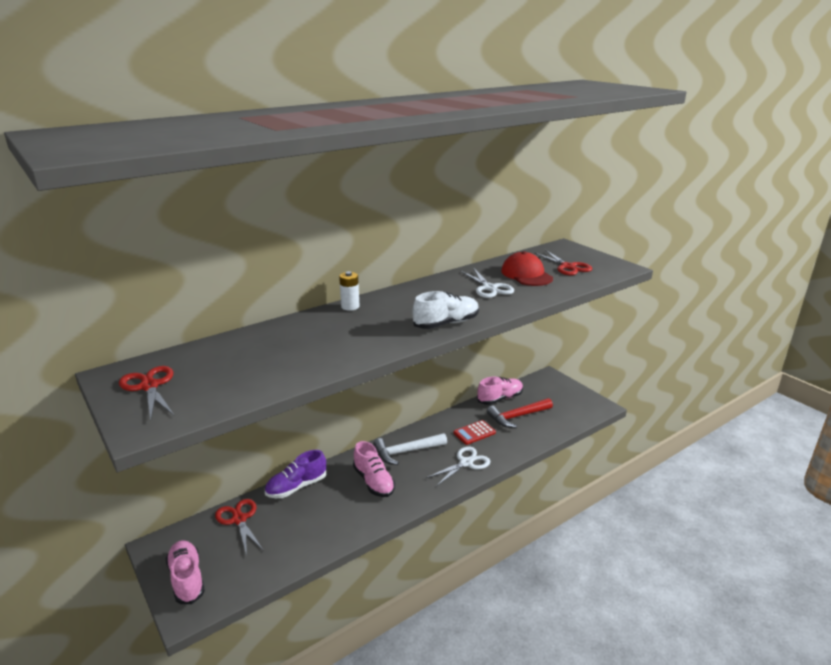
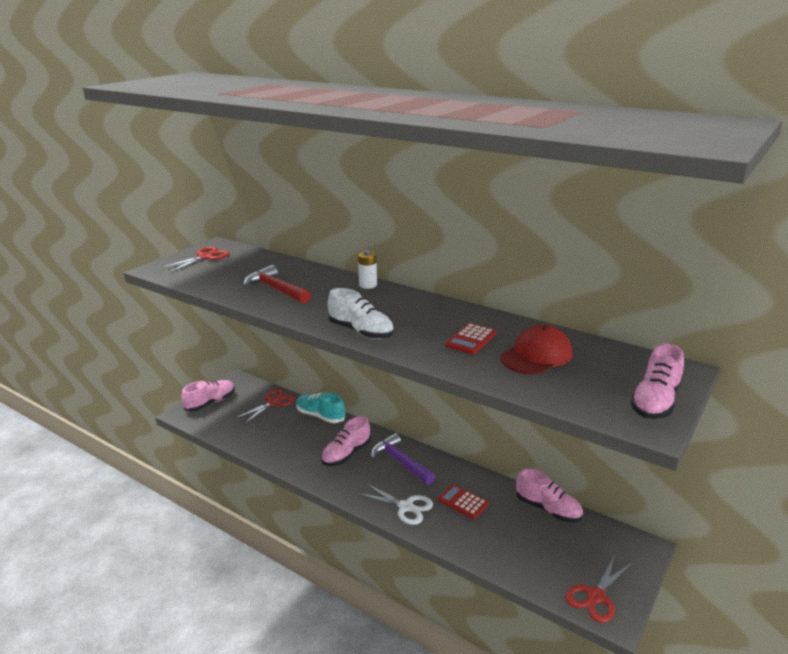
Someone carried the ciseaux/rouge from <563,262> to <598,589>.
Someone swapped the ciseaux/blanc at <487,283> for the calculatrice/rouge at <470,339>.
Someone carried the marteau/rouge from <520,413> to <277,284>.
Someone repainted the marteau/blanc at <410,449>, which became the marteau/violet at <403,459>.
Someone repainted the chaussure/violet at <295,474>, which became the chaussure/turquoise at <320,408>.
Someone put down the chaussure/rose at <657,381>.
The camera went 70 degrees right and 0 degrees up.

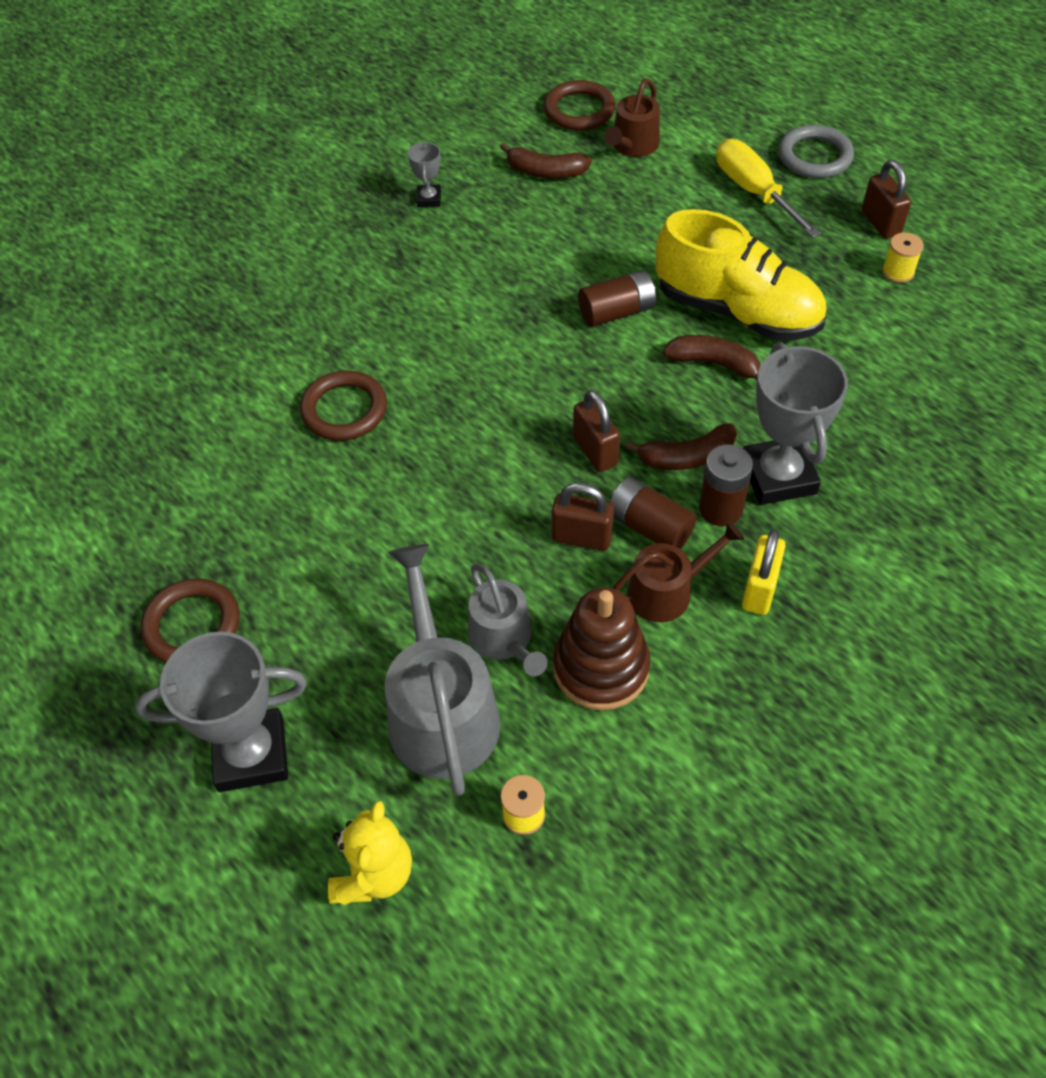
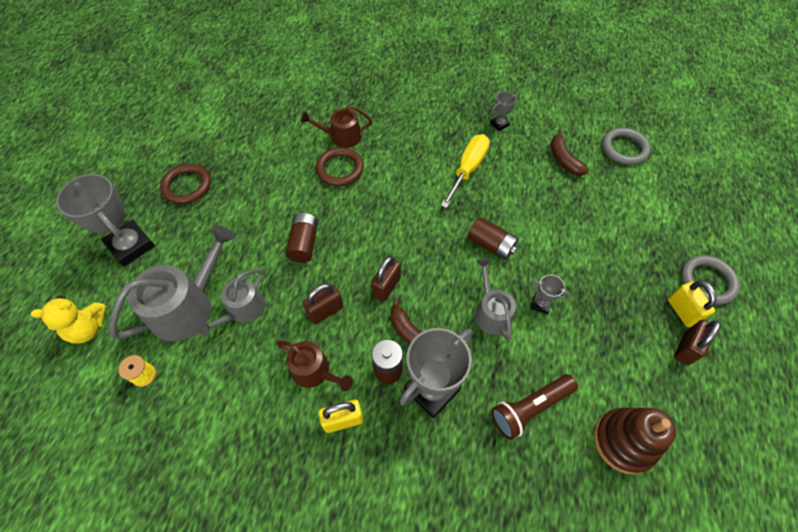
Someone carried the arrosoir/marron from <632,117> to <336,126>.
Someone repainted the anneau/marron at <579,105>, which became the anneau/gris at <626,146>.
Someone carried the tournevis/jaune from <769,188> to <465,171>.
Someone swapped the chaussure/jaune at <740,275> for the trophée/gris at <550,294>.
Someone took away the bobine/jaune at <903,257>.
Someone swapped the banane/marron at <711,357> for the arrosoir/gris at <495,299>.
Someone carried the pile/marron from <653,513> to <302,238>.
Someone rotated the cadenas/marron at <583,517> by 75 degrees clockwise.
Someone carried the jouet à empiler/marron from <601,649> to <635,441>.
Someone put down the cadenas/jaune at <692,303>.
Someone put down the lampe de poche/marron at <534,407>.
The camera went 55 degrees right and 5 degrees up.

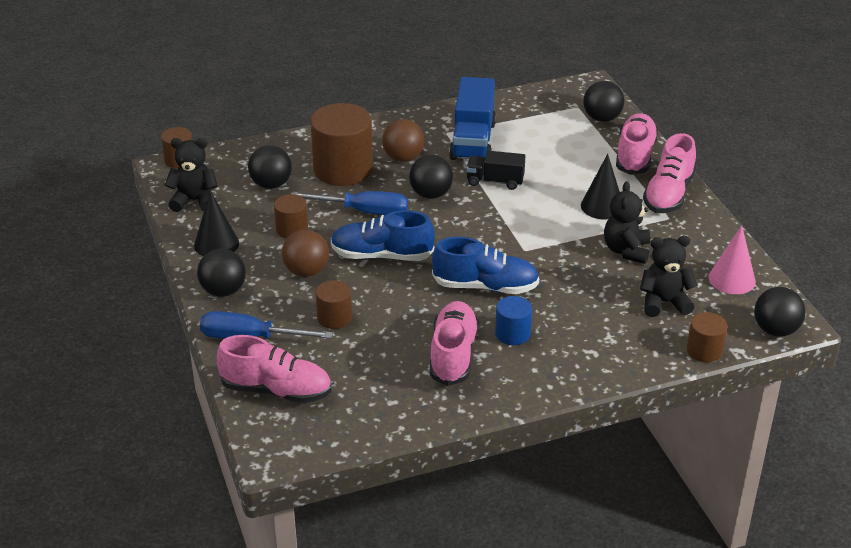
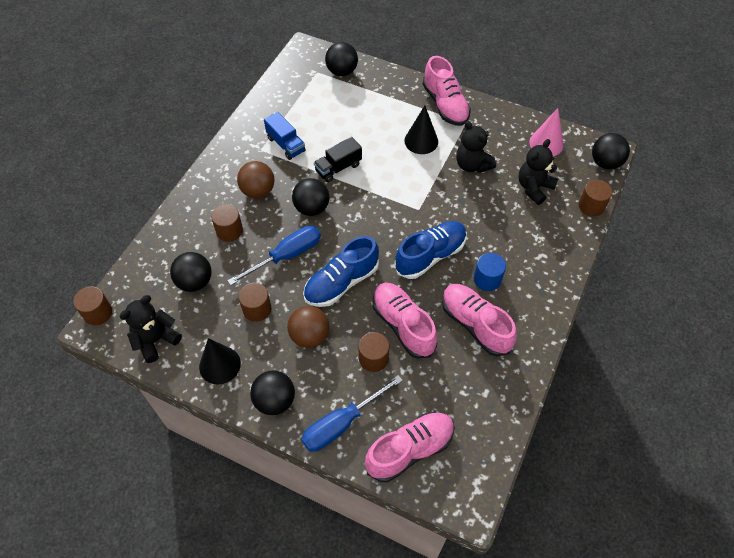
Someone scaled the camion/bleu at <472,118> by 0.60.
Someone scaled the cylindre/marron at <341,144> by 0.51.
Someone carried the chaussure/rose from <637,144> to <405,321>.
The camera went 45 degrees left and 20 degrees up.

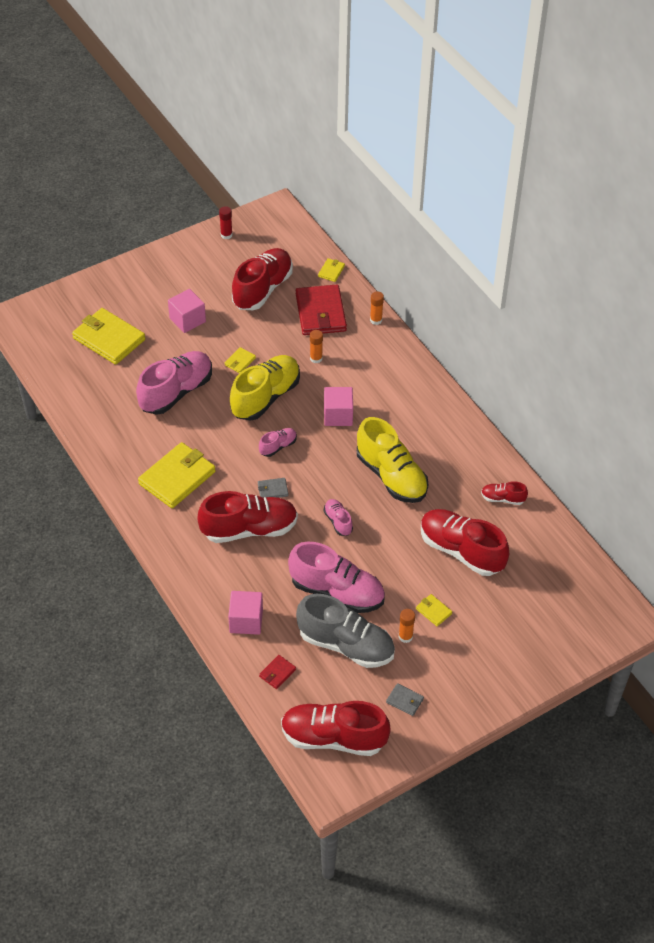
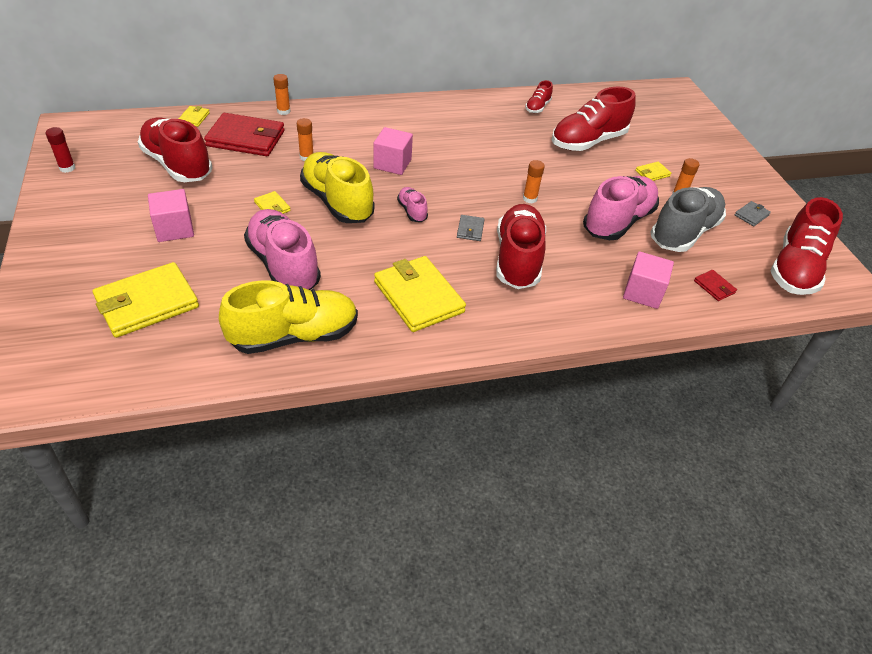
Someone rotated the portefeuille/jaune at <331,270> by 60 degrees clockwise.
Someone carried the chaussure/jaune from <392,460> to <288,317>.
Someone swapped the chaussure/rose at <338,517> for the bâton de colle/orange at <534,182>.
The camera went 75 degrees left and 5 degrees down.

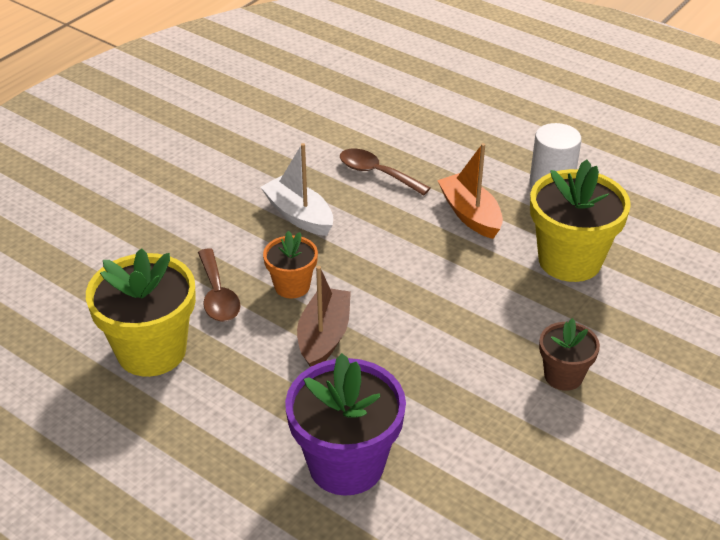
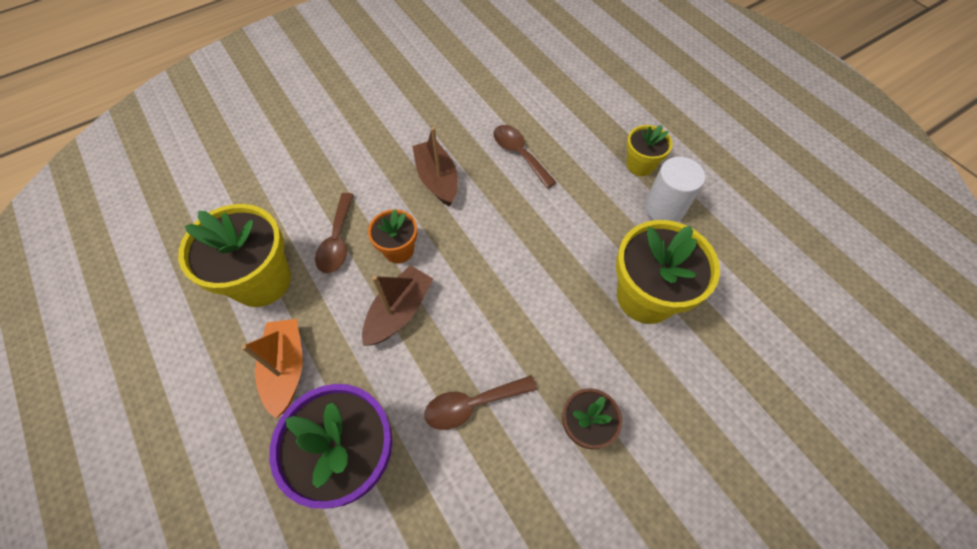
Someone repainted the bateau/blanc at <296,189>, which became the bateau/marron at <435,166>.
Someone carried the bateau/orange from <470,191> to <272,369>.
Someone put down the pot de fleurs/jaune at <650,150>.
Someone put down the cuillère/marron at <480,402>.
The camera went 20 degrees right and 20 degrees up.

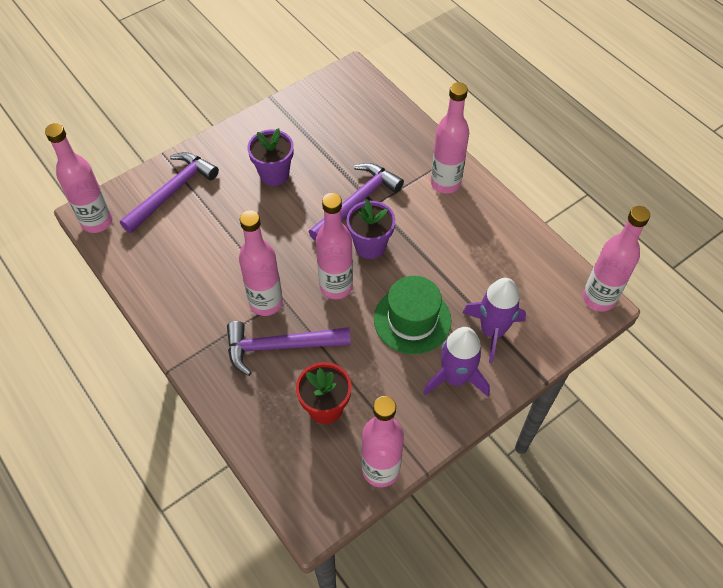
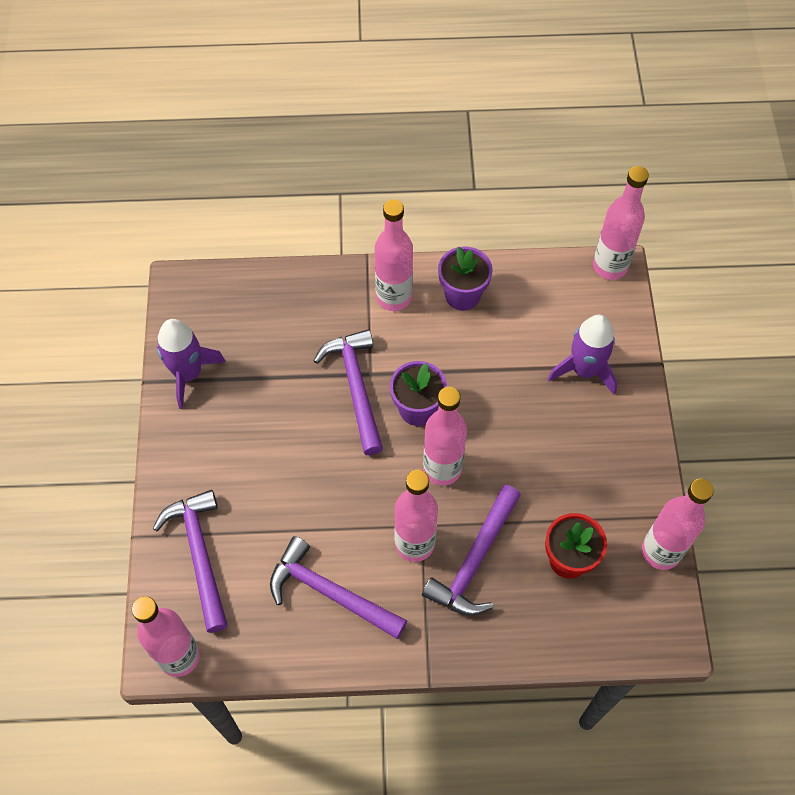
Someone carried the pot de fleurs/violet from <270,157> to <465,278>.
Someone took away the chapeau/vert at <412,315>.
Someone carried the fusée/violet from <456,361> to <191,364>.
Someone put down the marteau/violet at <338,587>.
The camera went 55 degrees left and 5 degrees up.

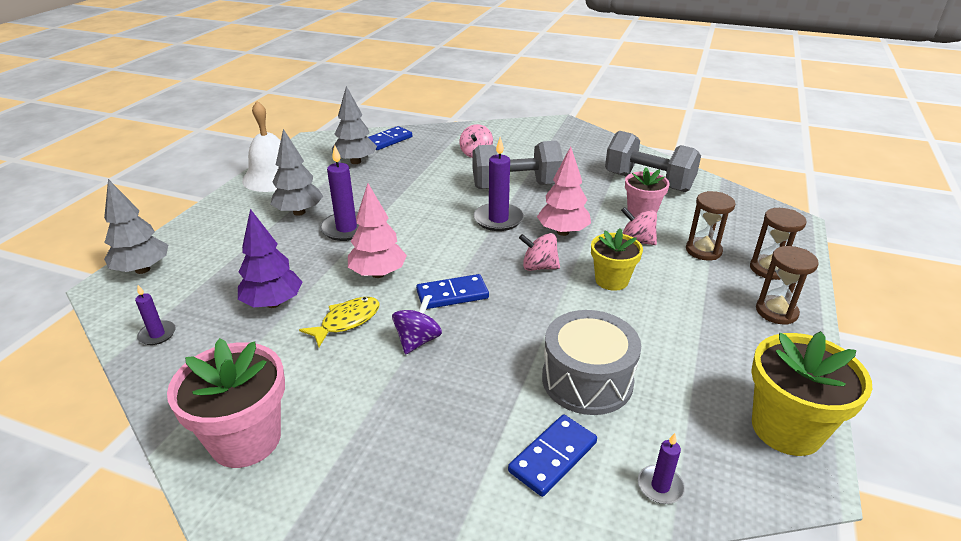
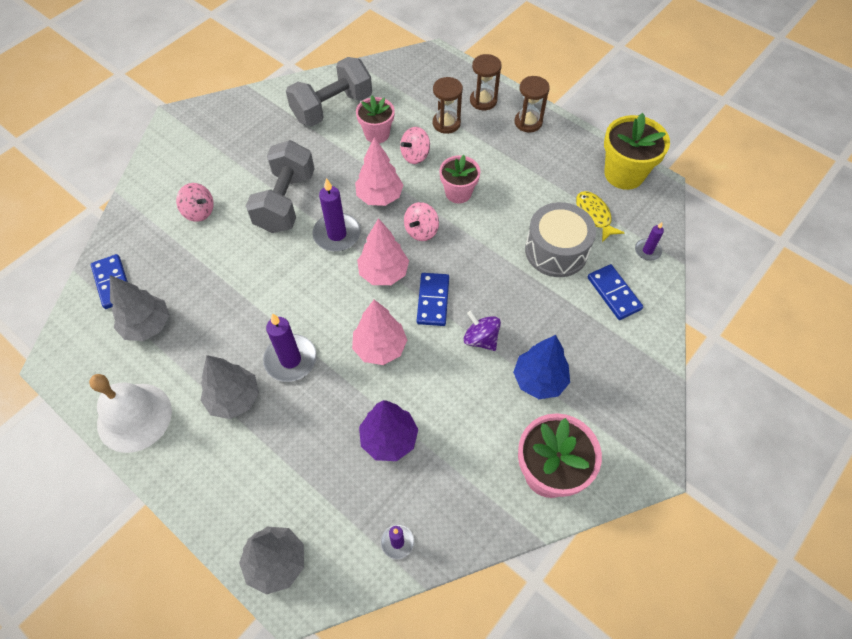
Someone repainted the pot de fleurs/jaune at <617,259>, which became the pot de fleurs/rose at <460,179>.
Someone carried the poisson/jaune from <339,322> to <600,216>.
Someone put down the arbre/rose at <383,251>.
Someone put down the arbre/bleu at <541,367>.
The camera went 70 degrees left and 25 degrees up.

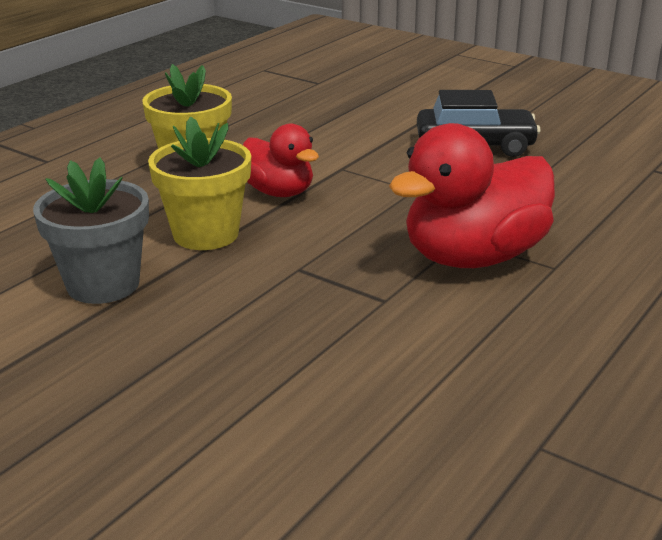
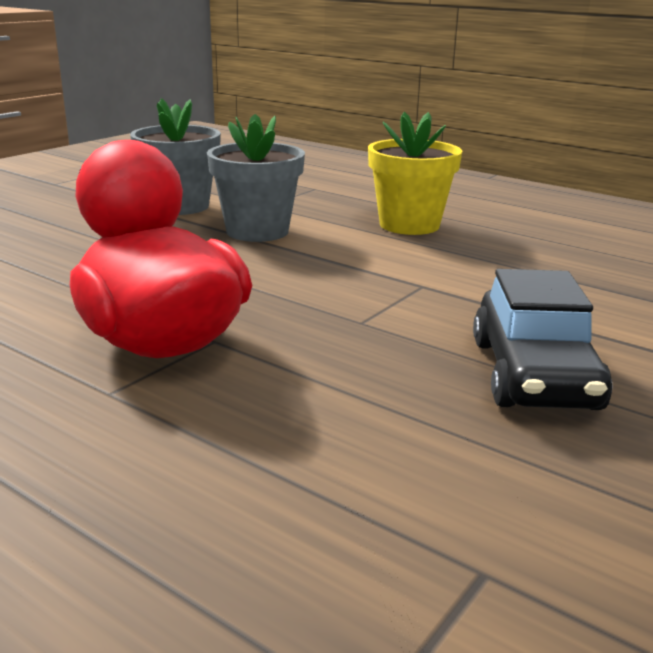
Someone repainted the pot de fleurs/jaune at <199,183>, which became the pot de fleurs/gris at <256,178>.
Someone took away the canard/rouge at <281,160>.
The camera went 90 degrees right and 5 degrees down.

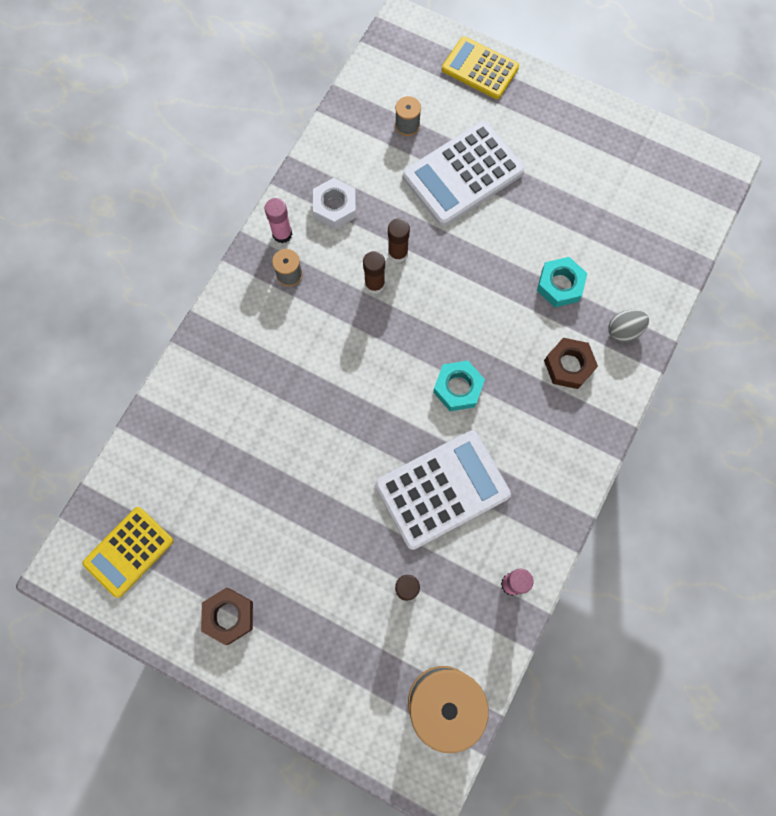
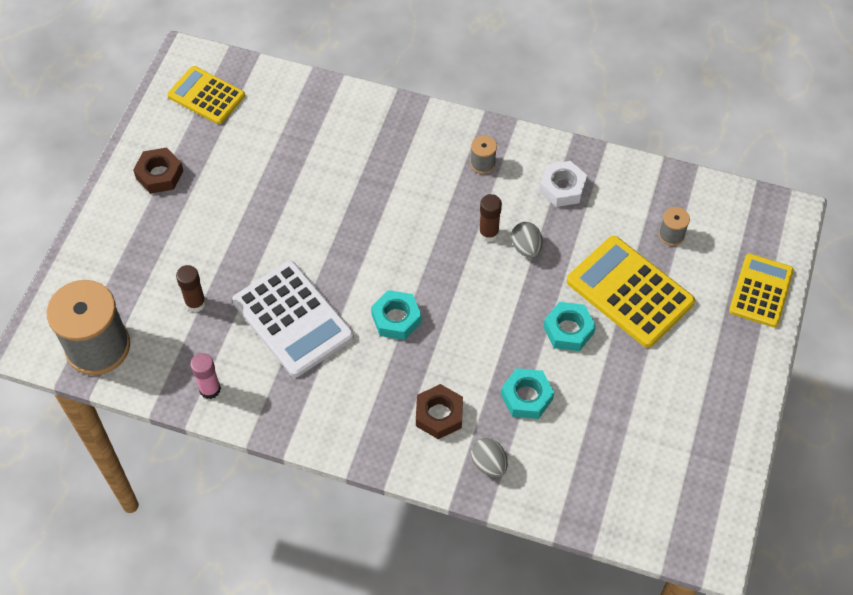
Someone repainted the calculatrice/blanc at <464,173>, which became the calculatrice/jaune at <631,292>.
Someone took away the bâton de colle/rose at <278,220>.
Someone swapped the bâton de colle/marron at <399,240> for the œuf/gris at <527,240>.
Someone put down the écrou/turquoise at <569,326>.
The camera went 80 degrees right and 15 degrees down.

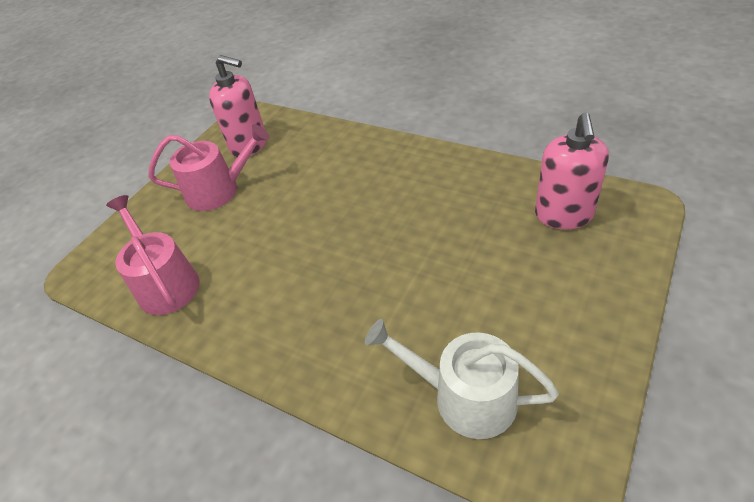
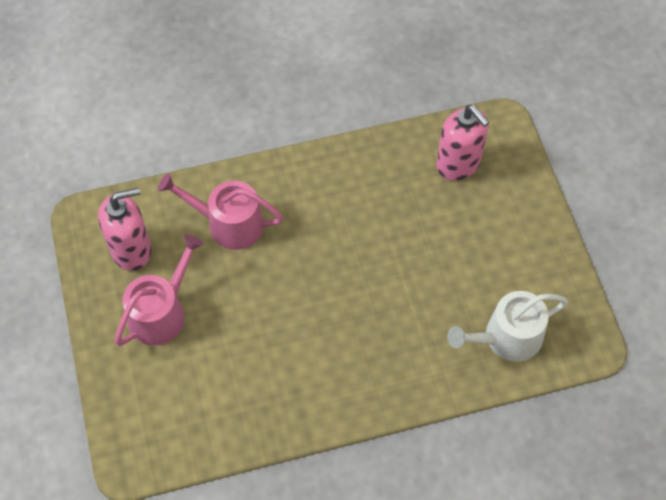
Someone carried the arrosoir/rose from <153,255> to <220,211>.
The camera went 50 degrees left and 15 degrees up.

